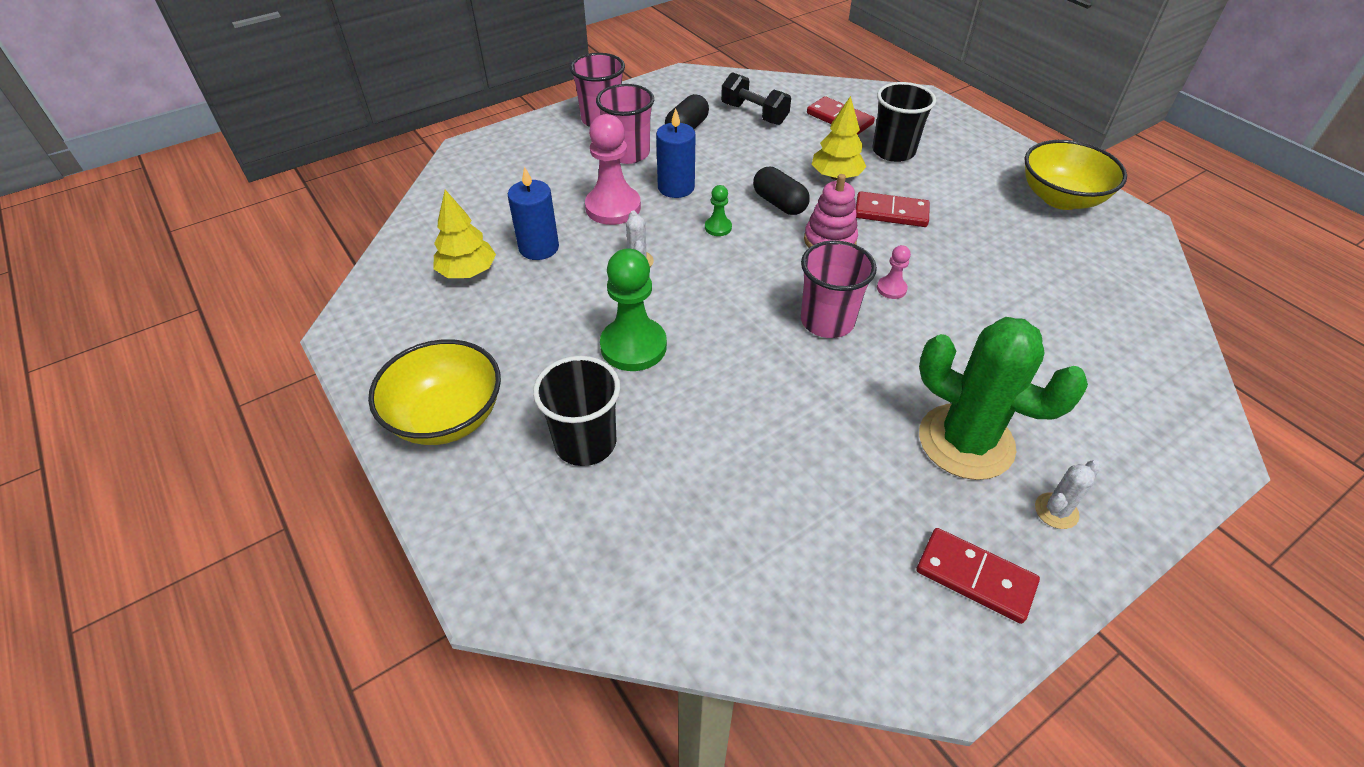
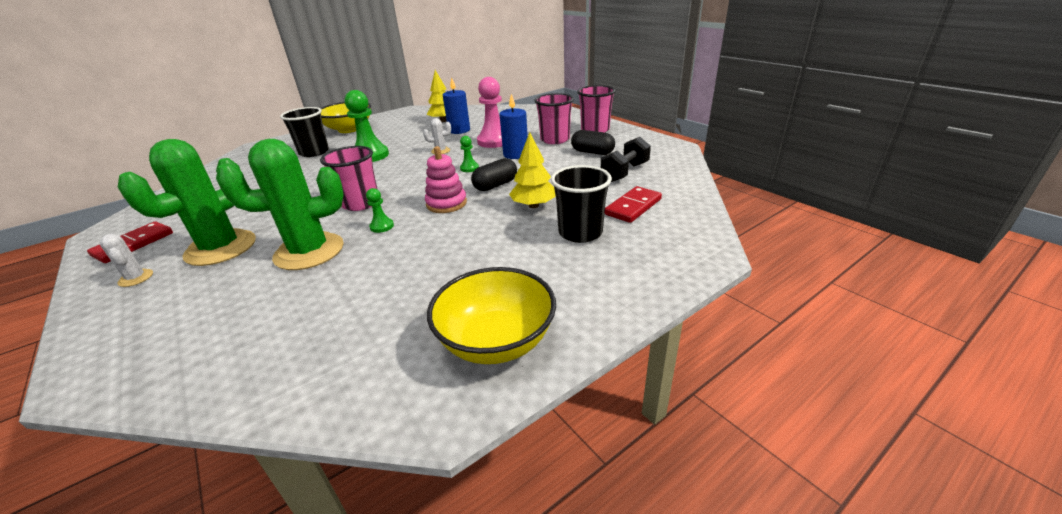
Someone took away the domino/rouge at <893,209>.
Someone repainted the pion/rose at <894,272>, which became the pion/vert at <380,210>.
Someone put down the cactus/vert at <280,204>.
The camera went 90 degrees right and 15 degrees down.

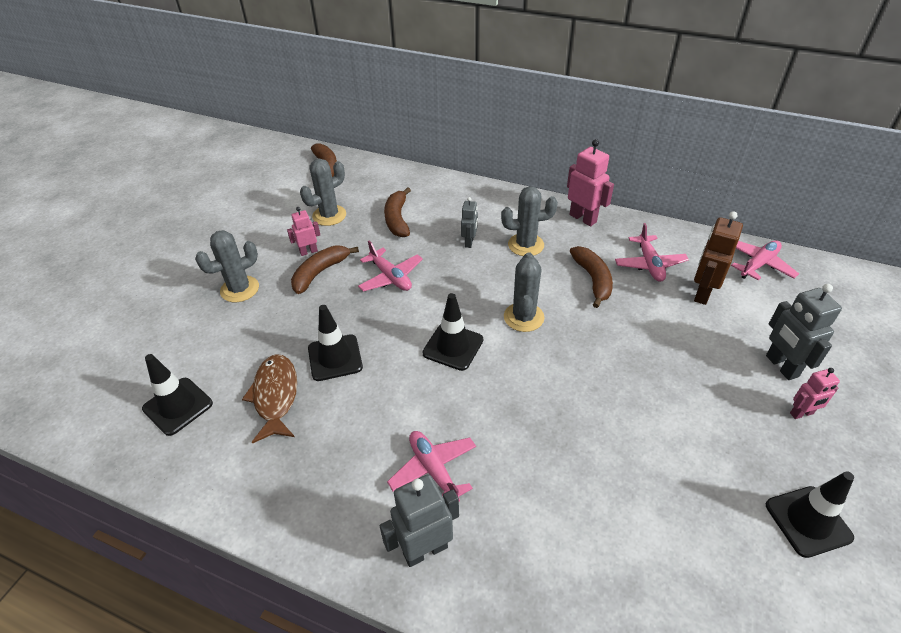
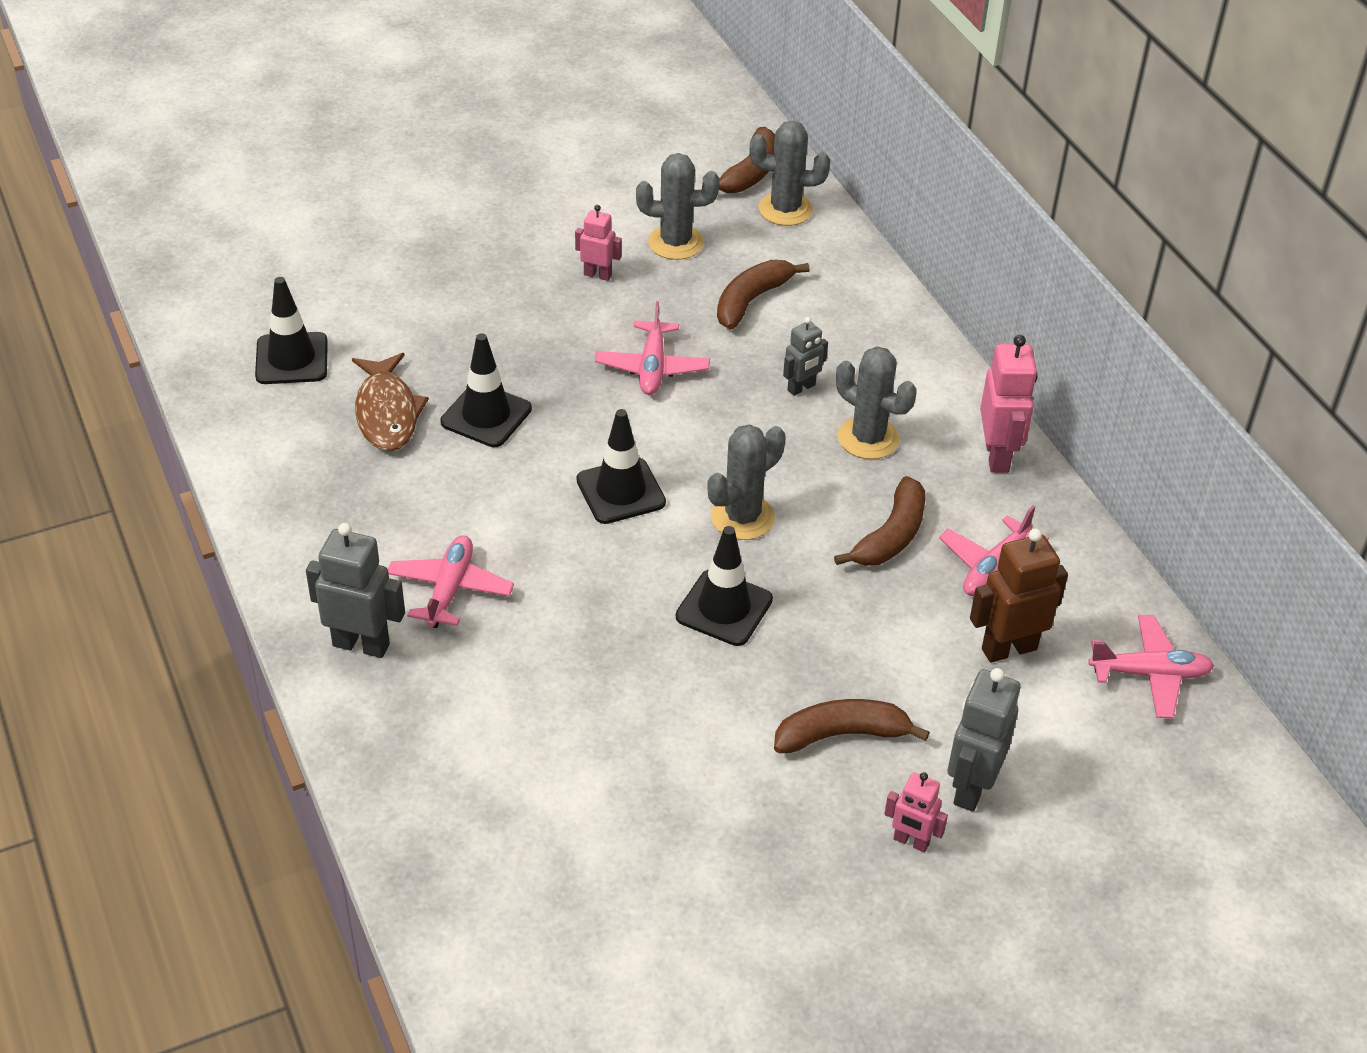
Someone carried the cactus/gris from <227,266> to <790,173>.
Someone carried the banane/marron from <325,270> to <852,726>.
Someone rotated the poisson/marron at <269,399> by 135 degrees clockwise.
Someone carried the cône de chantier/noir from <810,514> to <724,586>.
The camera went 40 degrees right and 0 degrees up.

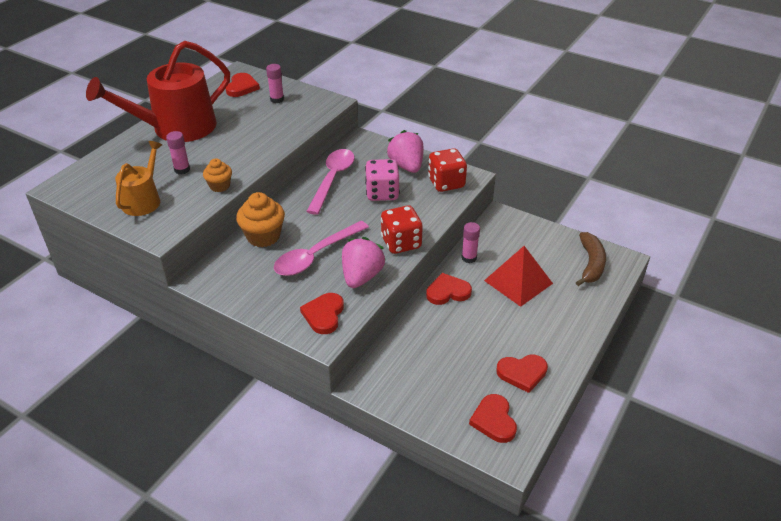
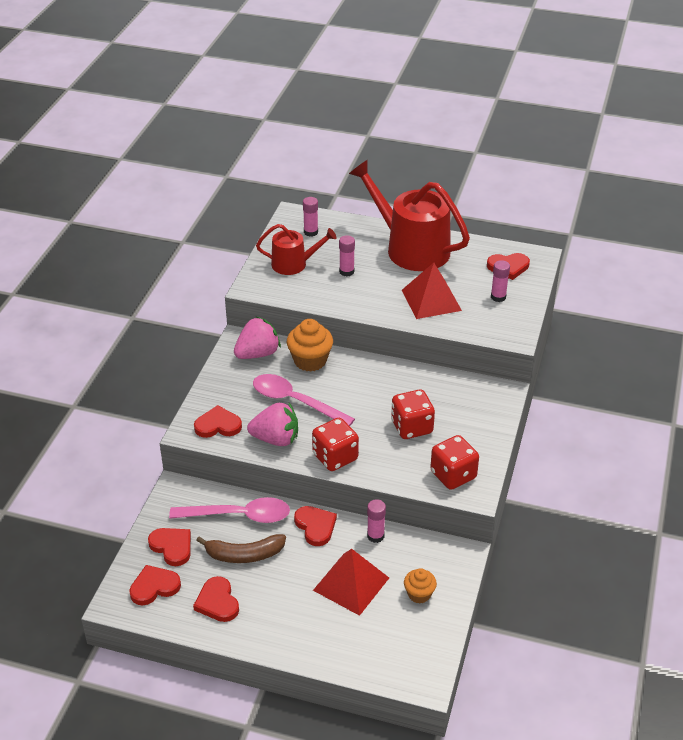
Someone carried the fraise/rose from <405,151> to <257,338>.
Someone repainted the arrosoir/orange at <138,178>, which became the arrosoir/rouge at <296,249>.
Someone carried the cuillère/rose from <330,182> to <229,510>.
Someone carried the muffin/orange from <217,175> to <420,586>.
Someone repainted the dé/rose at <382,180>, which became the dé/rouge at <413,414>.
Someone carried the banane/marron from <591,259> to <241,548>.
Someone put down the bâton de colle/rose at <310,217>.
Someone put down the pyramide/rouge at <432,291>.
Someone put down the cœur/rouge at <169,547>.
The camera went 75 degrees right and 0 degrees up.

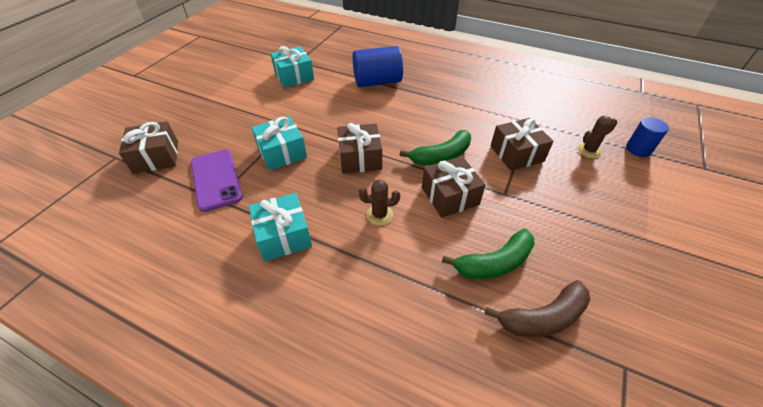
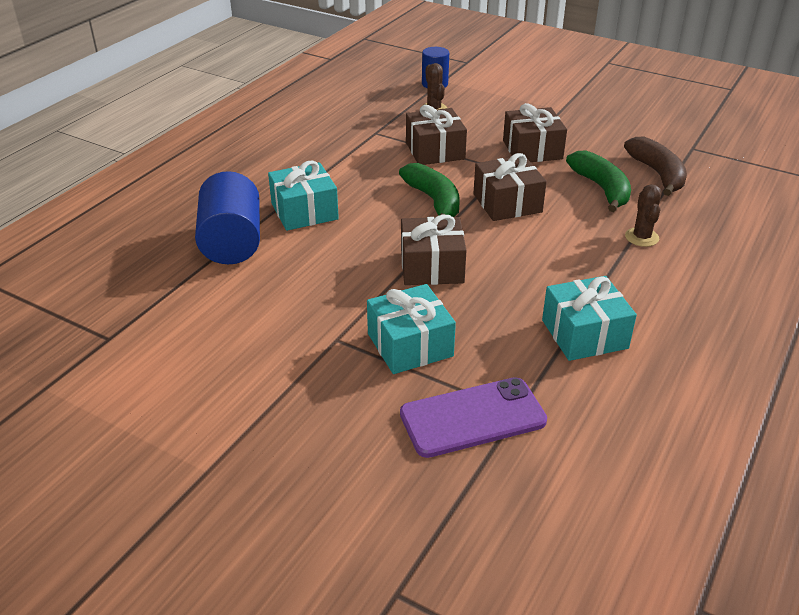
Someone carried the cadeau/turquoise from <292,67> to <303,196>.
Someone carried the cadeau/marron from <148,147> to <535,132>.
Someone carried the cactus/marron from <379,202> to <643,215>.
The camera went 85 degrees left and 10 degrees down.

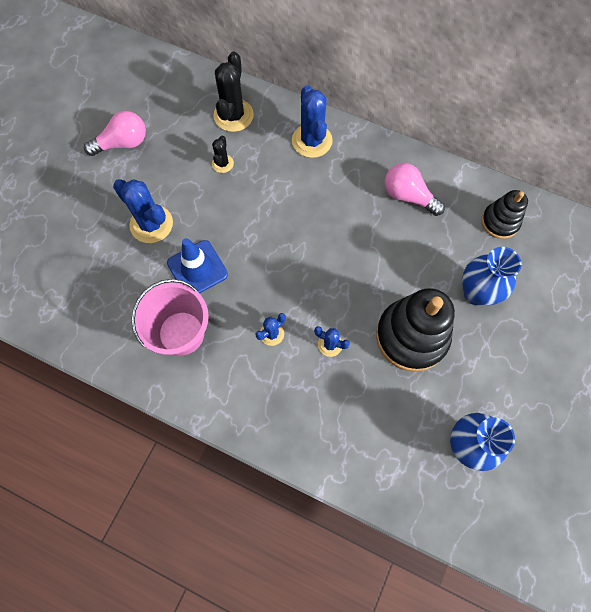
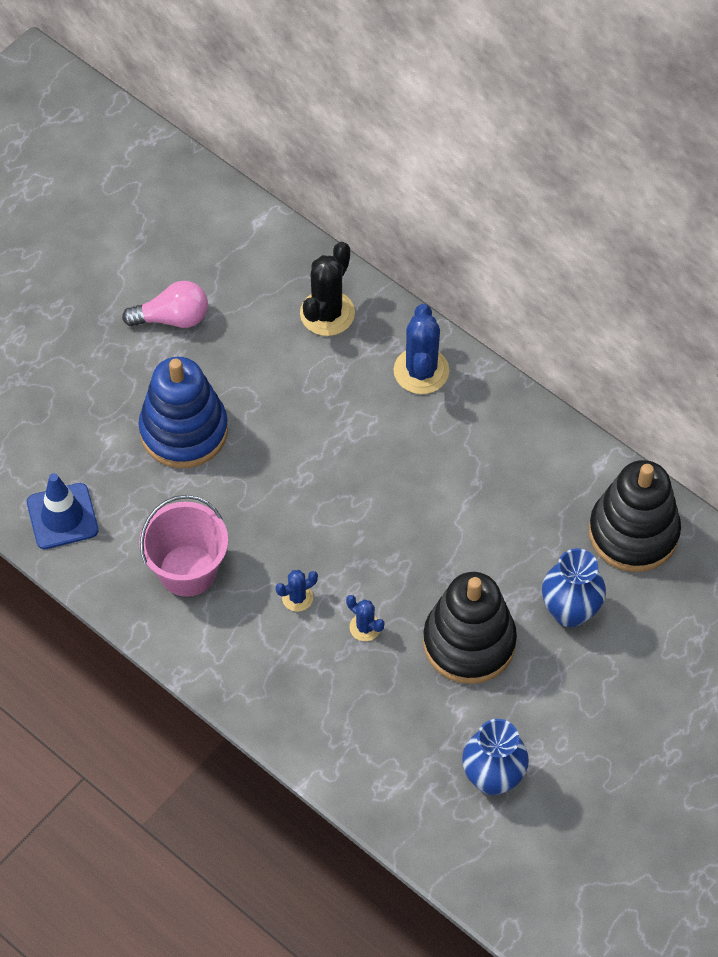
Someone took away the cactus/noir at <223,154>.
Someone took away the ampoule/rose at <415,189>.
Someone swapped the cactus/bleu at <143,211> for the jouet à empiler/bleu at <183,412>.
Someone scaled the jouet à empiler/noir at <504,214> by 1.77.
Someone carried the cône de chantier/bleu from <197,266> to <63,511>.
The camera went 15 degrees right and 10 degrees down.

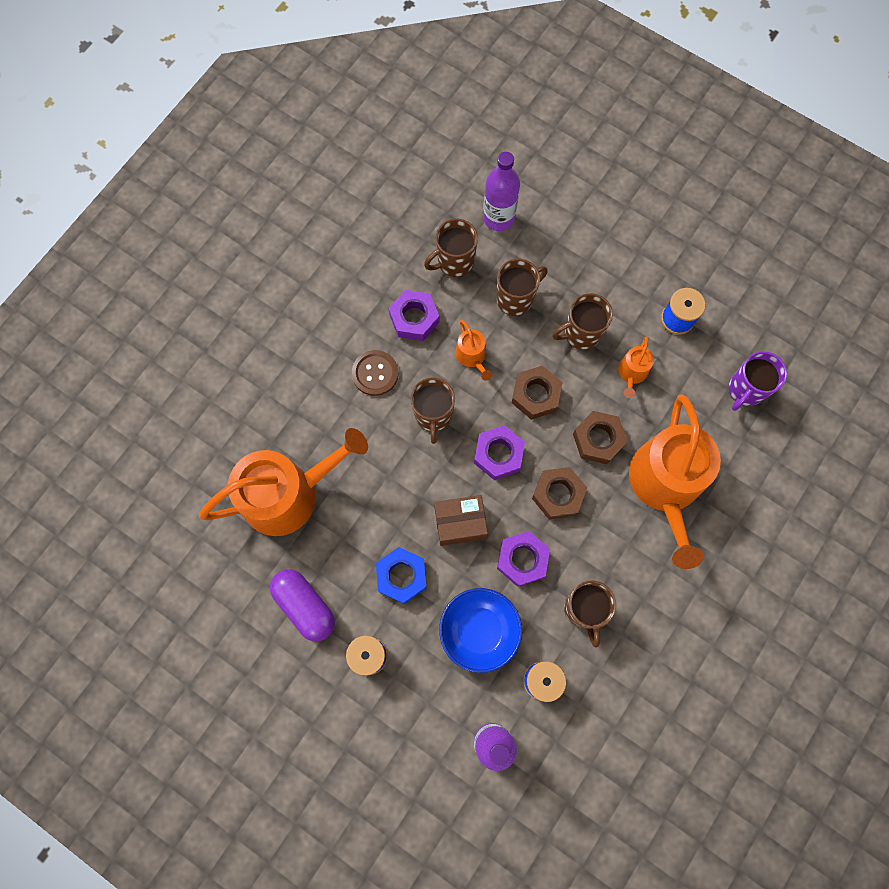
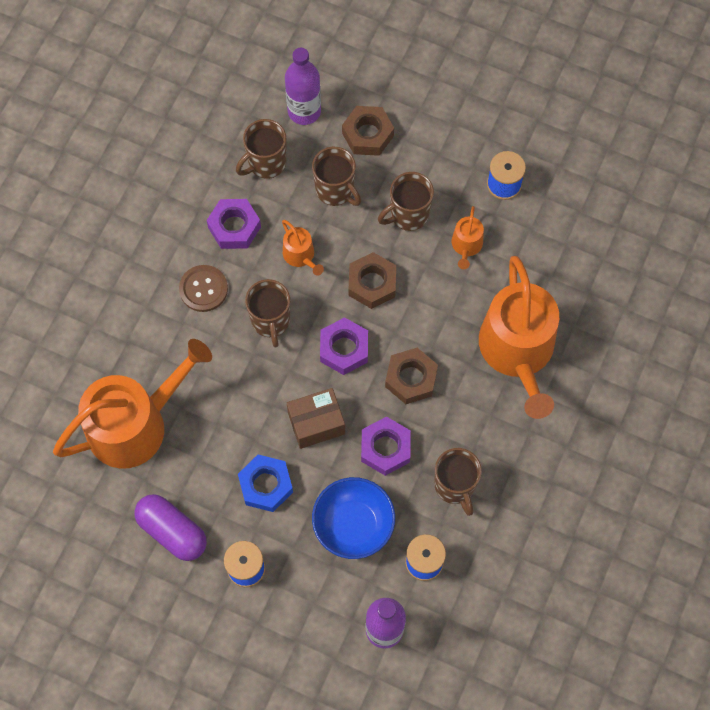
Someone rotated the tasse/marron at <522,287> by 90 degrees clockwise.
Someone took away the tasse/violet at <758,381>.
Someone carried the écrou/marron from <600,437> to <368,131>.
The camera went 10 degrees left and 5 degrees down.

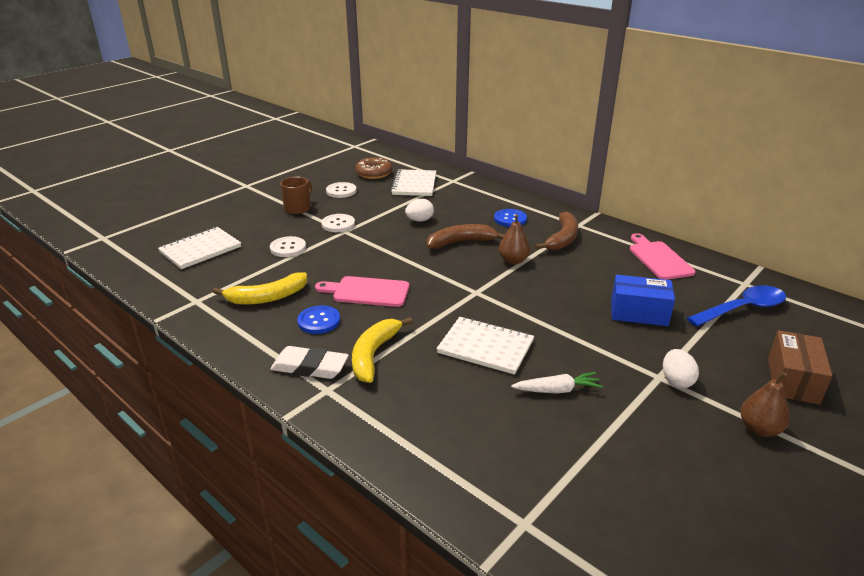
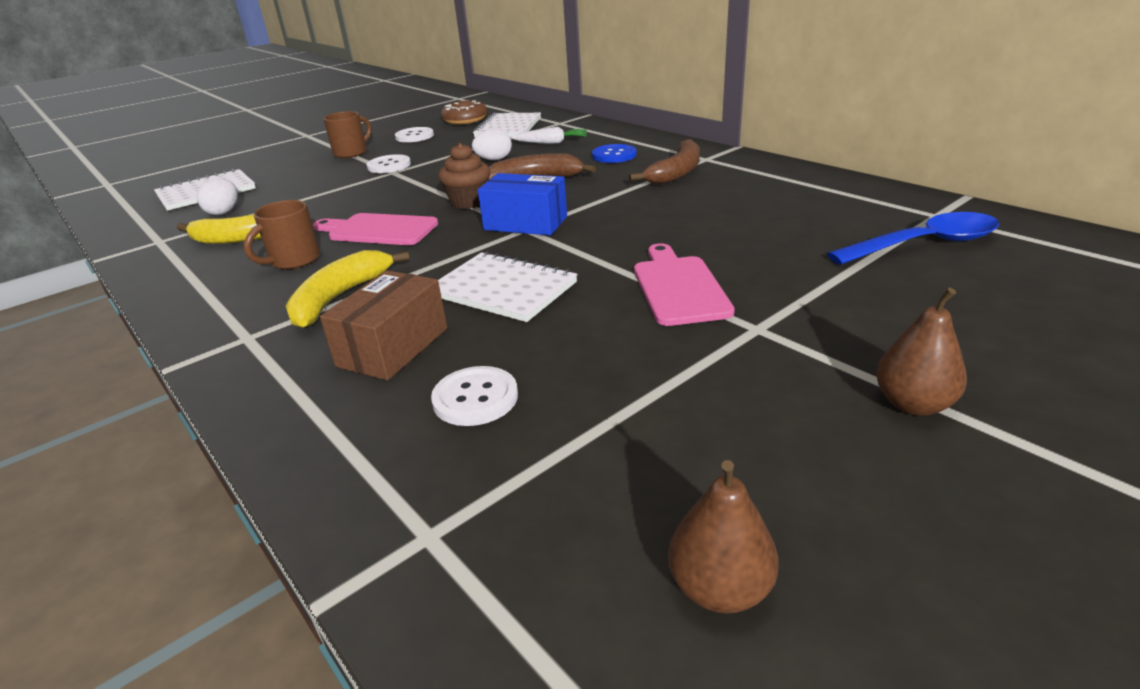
Someone carried the poire/marron from <514,239> to <723,536>.
Someone carried the planche à découper/rose from <663,256> to <684,284>.
Someone carried the bouton/blanc from <288,246> to <474,396>.
Someone carried the boîte/bleu from <643,300> to <522,204>.
Someone swapped the bouton/bleu at <318,320> for the tasse/marron at <282,234>.
Someone carried the boîte/marron from <800,367> to <383,325>.
Someone took away the gomme/blanc at <309,362>.
Someone carried the œuf/blanc from <681,368> to <217,196>.
Someone carried the carotte/blanc from <557,382> to <549,135>.
Someone put down the muffin/marron at <464,176>.
The camera went 10 degrees right and 0 degrees up.

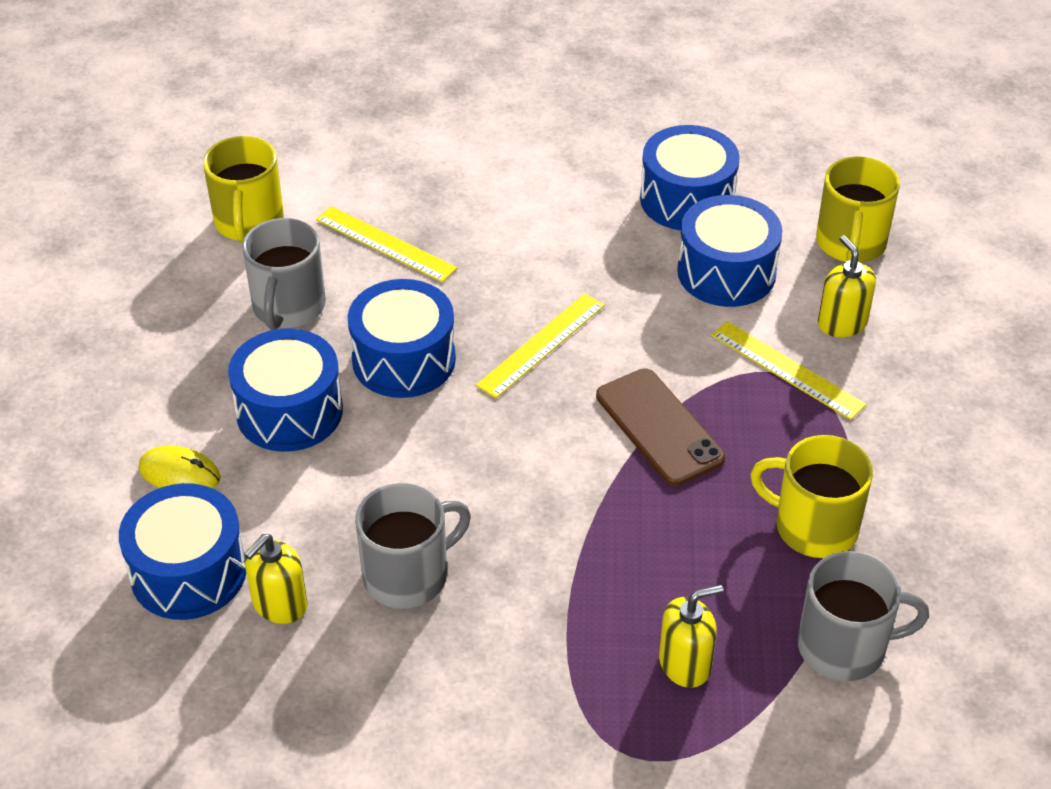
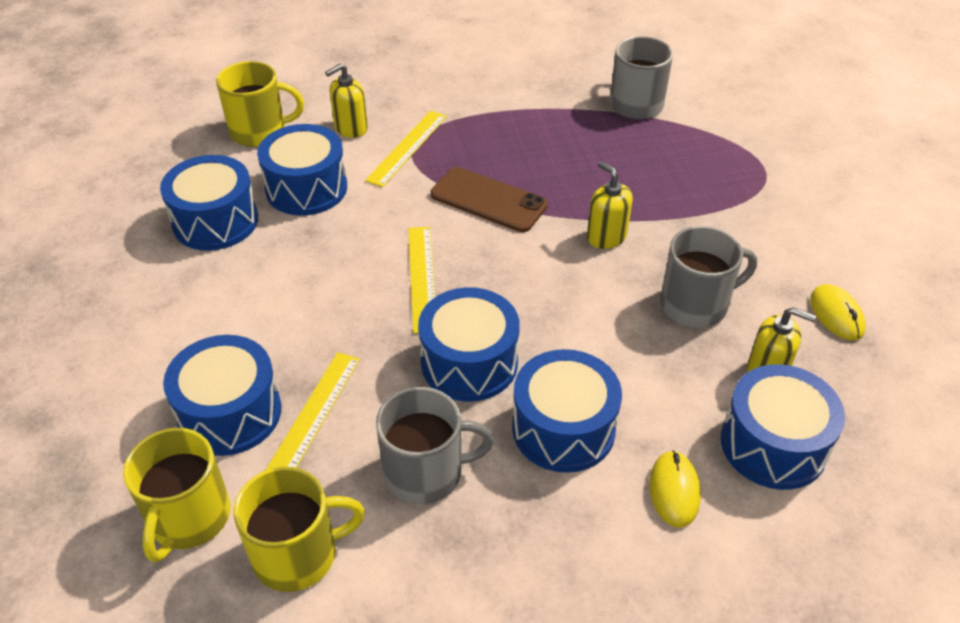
Someone rotated the règle/jaune at <540,346> by 60 degrees clockwise.
Someone rotated the téléphone/marron at <660,427> by 75 degrees clockwise.
Someone carried the tasse/jaune from <811,496> to <176,495>.
Someone rotated the tasse/gris at <413,546> by 120 degrees clockwise.
Someone carried the distributeur de savon/jaune from <691,636> to <610,205>.
Someone put down the souris/jaune at <838,312>.
Someone put down the tambour/bleu at <222,395>.
The camera went 105 degrees left and 0 degrees up.

